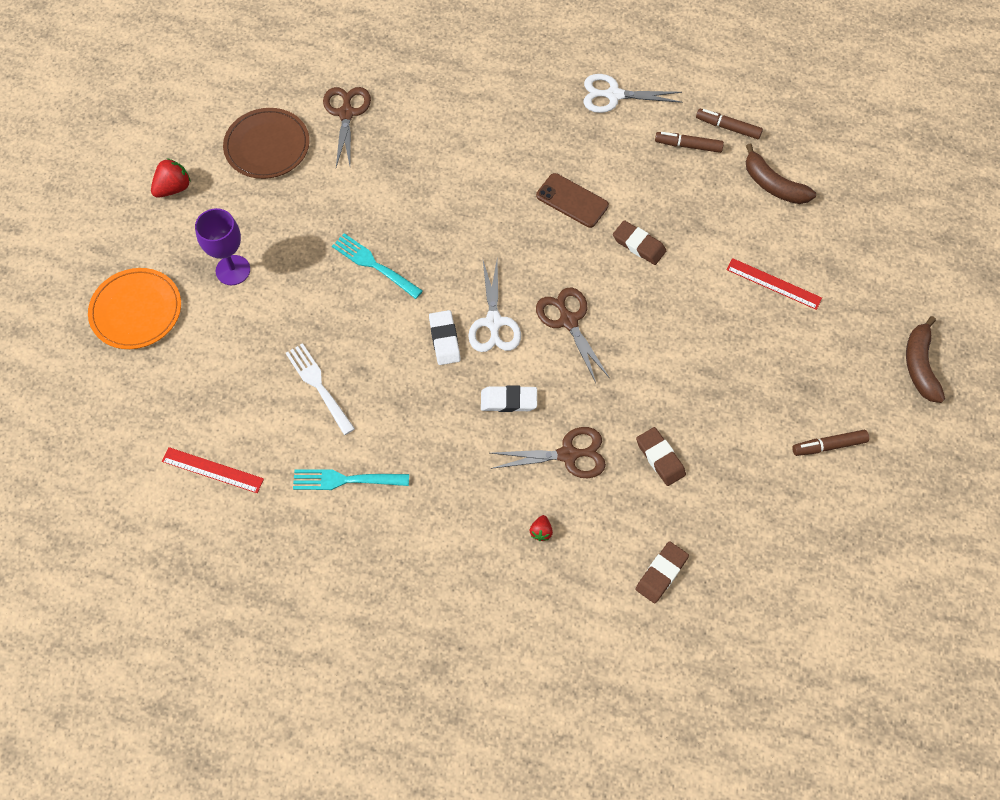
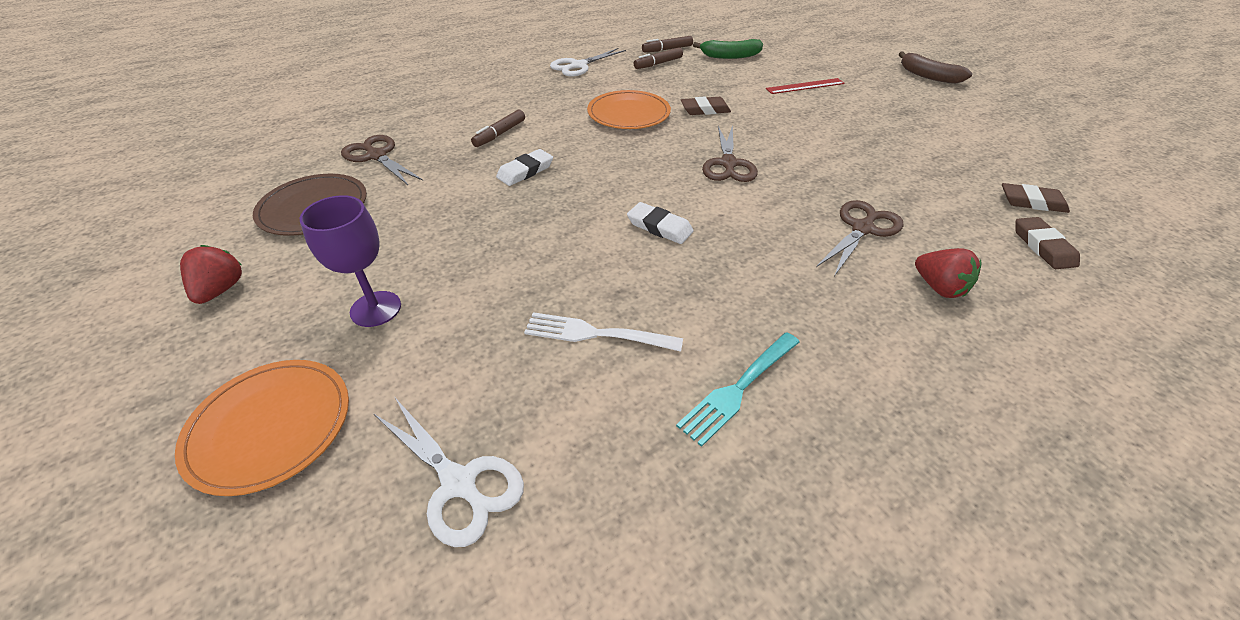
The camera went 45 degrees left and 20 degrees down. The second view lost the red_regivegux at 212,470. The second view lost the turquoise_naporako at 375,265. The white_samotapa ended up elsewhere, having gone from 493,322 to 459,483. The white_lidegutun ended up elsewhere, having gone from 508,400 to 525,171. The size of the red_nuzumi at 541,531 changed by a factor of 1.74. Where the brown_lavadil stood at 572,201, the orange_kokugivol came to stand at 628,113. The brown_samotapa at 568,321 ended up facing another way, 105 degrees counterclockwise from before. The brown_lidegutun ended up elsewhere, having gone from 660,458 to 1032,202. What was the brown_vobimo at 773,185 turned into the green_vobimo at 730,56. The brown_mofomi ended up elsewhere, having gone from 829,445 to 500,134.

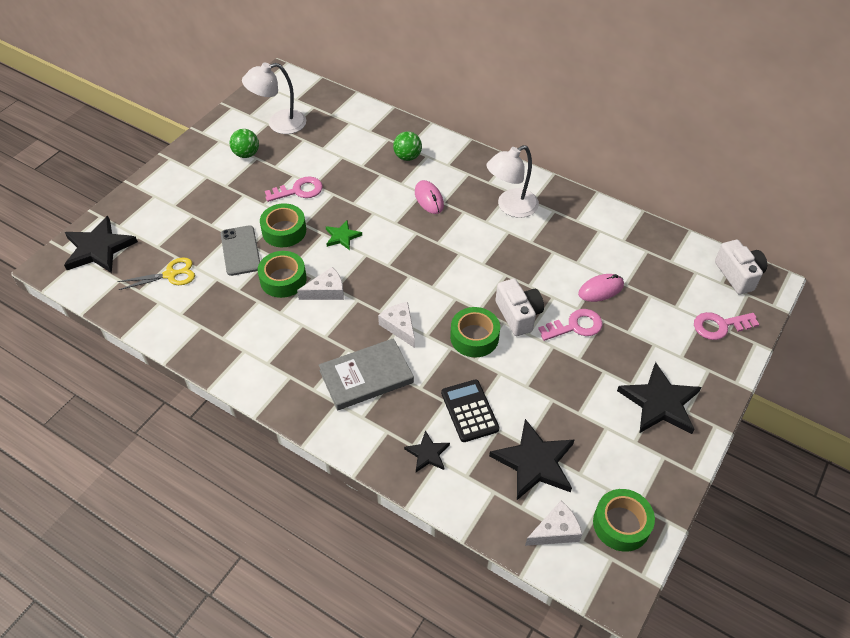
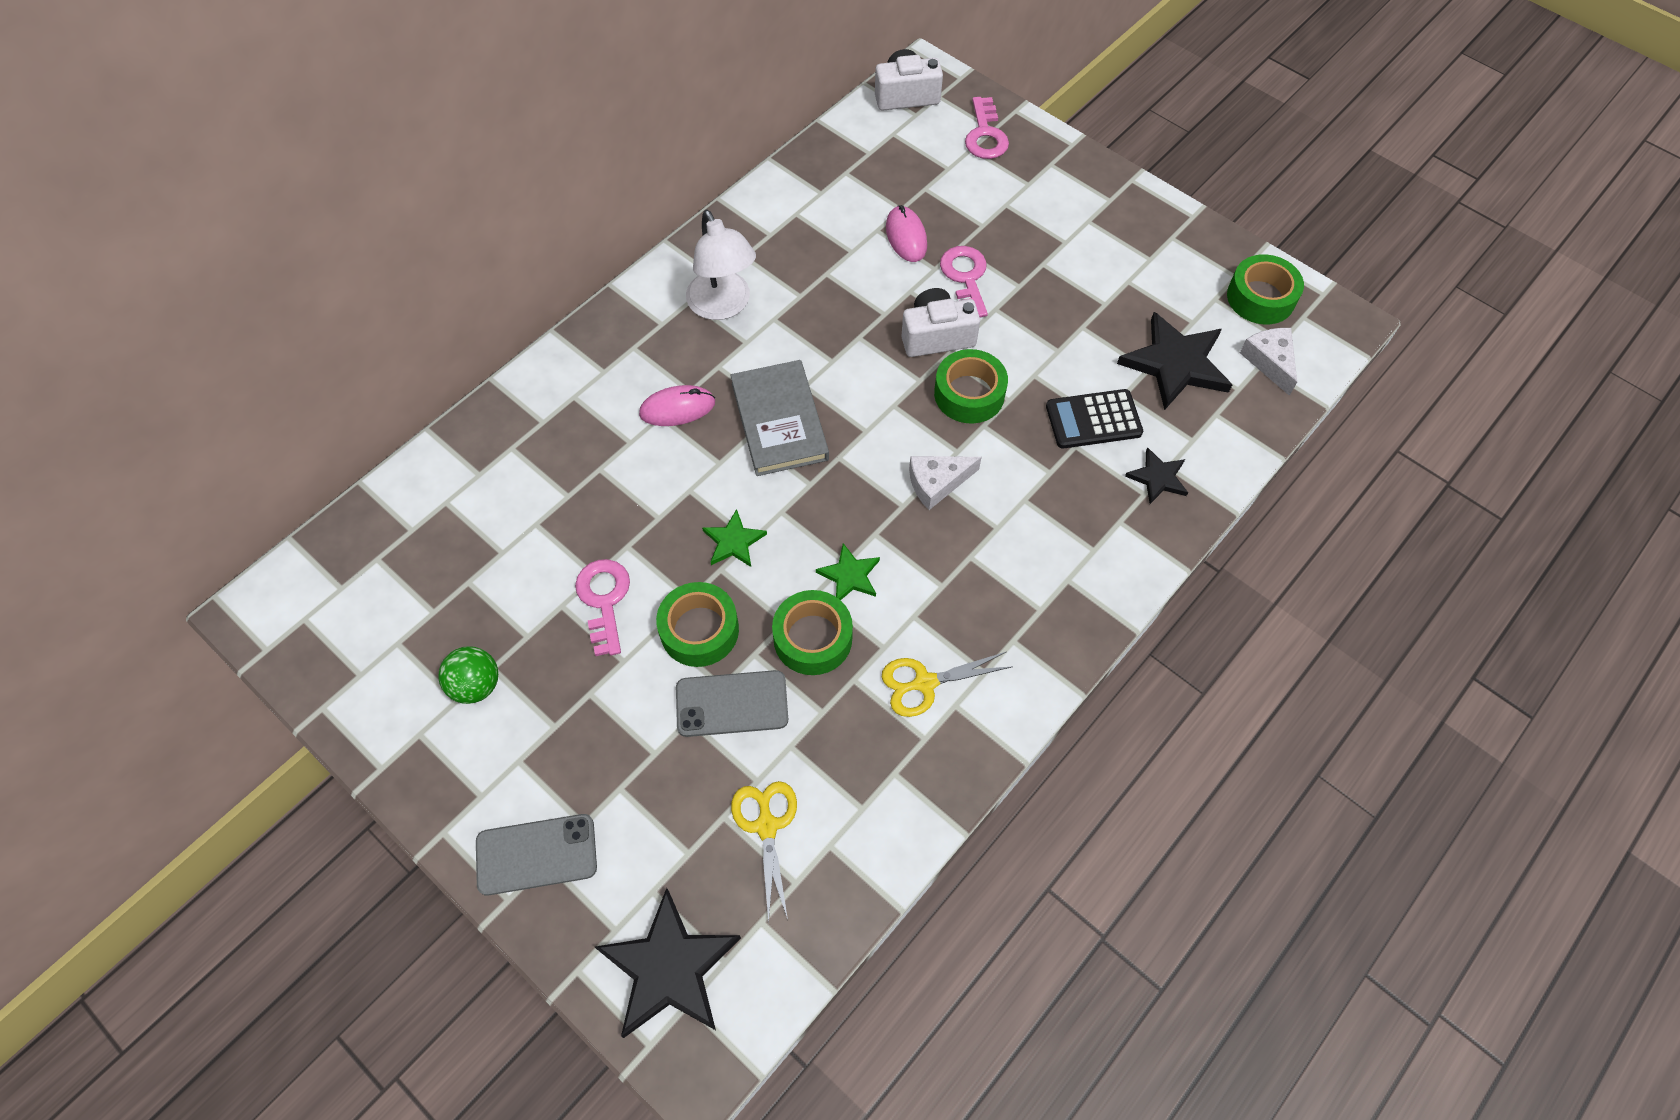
The camera went 80 degrees left and 10 degrees up. The second view lost the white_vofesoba at 279,124. Where the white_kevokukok stood at 326,291, the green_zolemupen came to stand at 850,575. The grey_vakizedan ended up elsewhere, having gone from 366,376 to 779,421. The second view lost the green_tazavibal at 407,157. The second view lost the black_zolemupen at 660,402. The second view gained the grey_lavadil at 536,854. The second view gained the yellow_samotapa at 925,683.

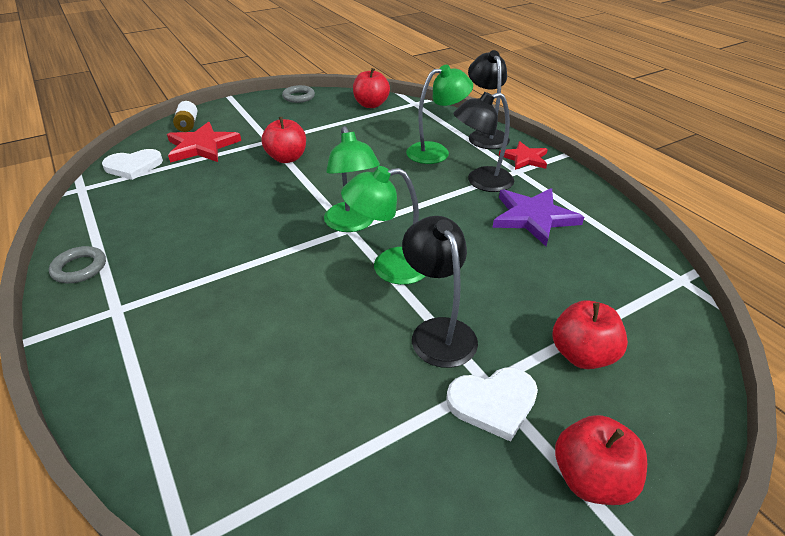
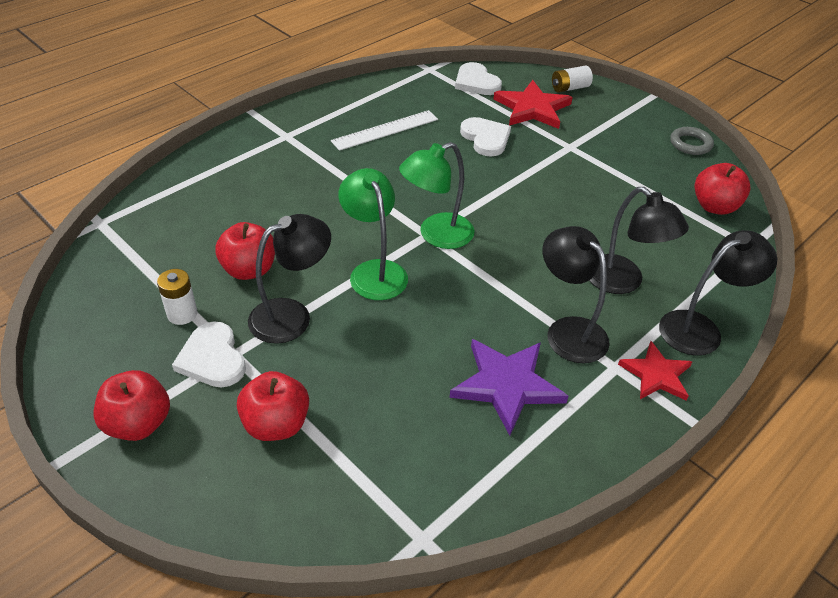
The camera went 75 degrees right and 5 degrees up. The second view lost the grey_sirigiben at 79,268. The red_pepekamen ended up elsewhere, having gone from 287,158 to 249,270. What was the green_vofesoba at 436,151 turned into the black_vofesoba at 622,282. The second view gained the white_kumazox at 182,314. The second view gained the white_regivegux at 385,130. The second view gained the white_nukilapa at 486,138.

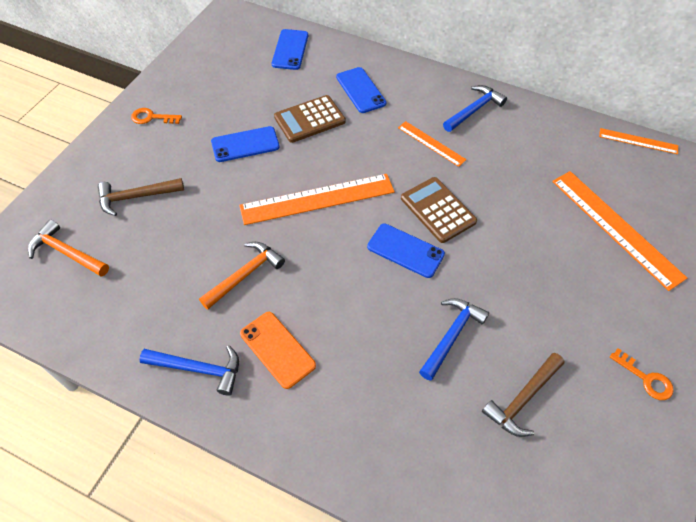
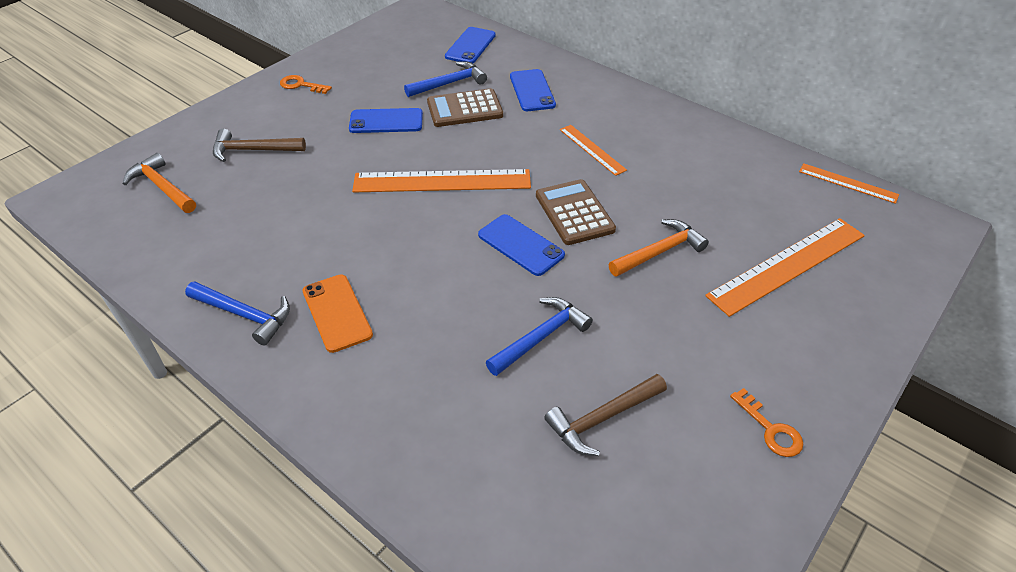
The camera went 15 degrees right and 10 degrees down. The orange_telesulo ended up elsewhere, having gone from 245,274 to 659,251. The blue_telesulo ended up elsewhere, having gone from 474,110 to 449,83. The orange_regivegux at 615,228 ended up facing another way, 75 degrees clockwise from before.

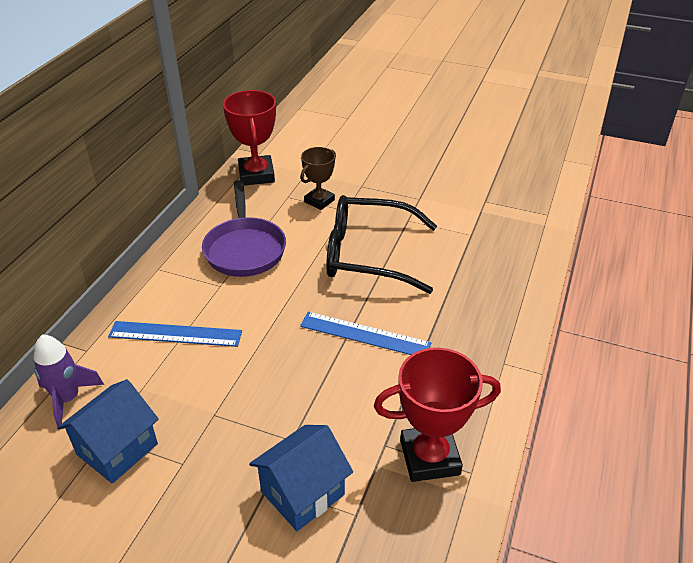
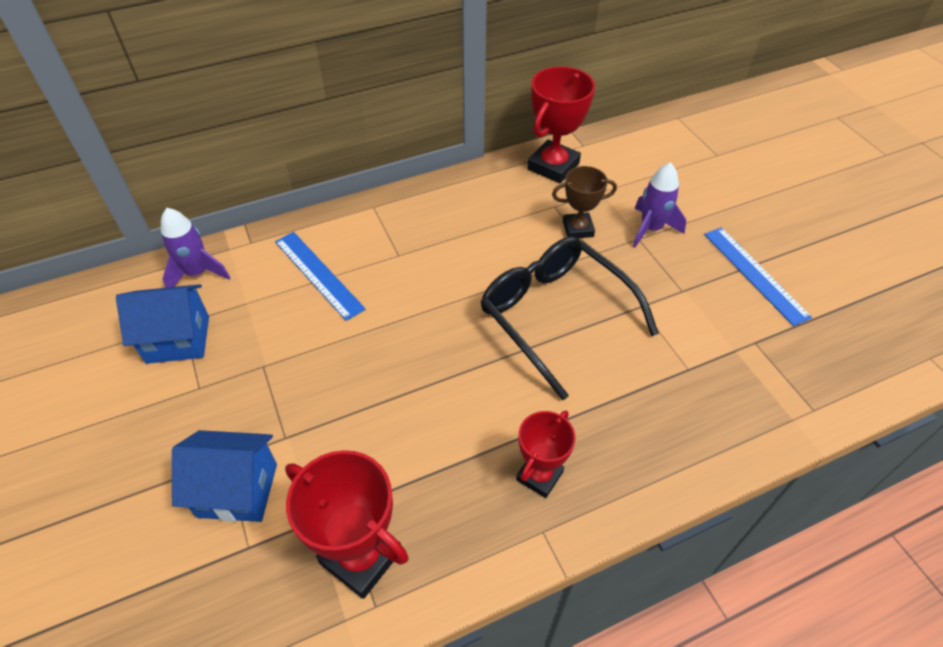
The camera went 45 degrees right and 10 degrees up. The second view lost the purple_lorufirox at 245,249. The blue_regivegux ended up elsewhere, having gone from 364,335 to 755,274. The second view gained the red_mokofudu at 539,476. The second view gained the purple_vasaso at 651,229.

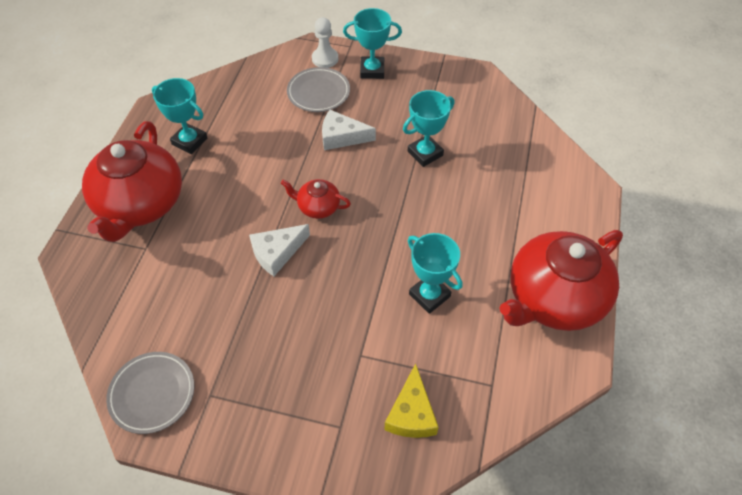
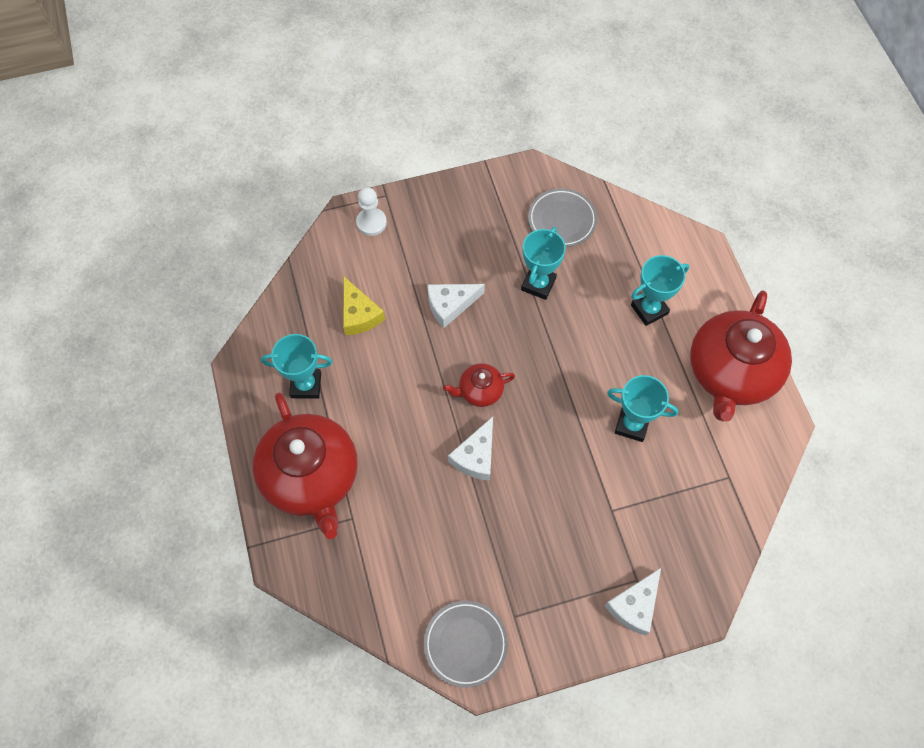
The camera went 30 degrees left and 10 degrees up. The grey_kokugivol ended up elsewhere, having gone from 318,93 to 562,220. The turquoise_mokofudu ended up elsewhere, having gone from 372,70 to 649,309. The yellow_kevokukok ended up elsewhere, having gone from 411,413 to 359,314. The second view gained the white_kevokukok at 634,605.

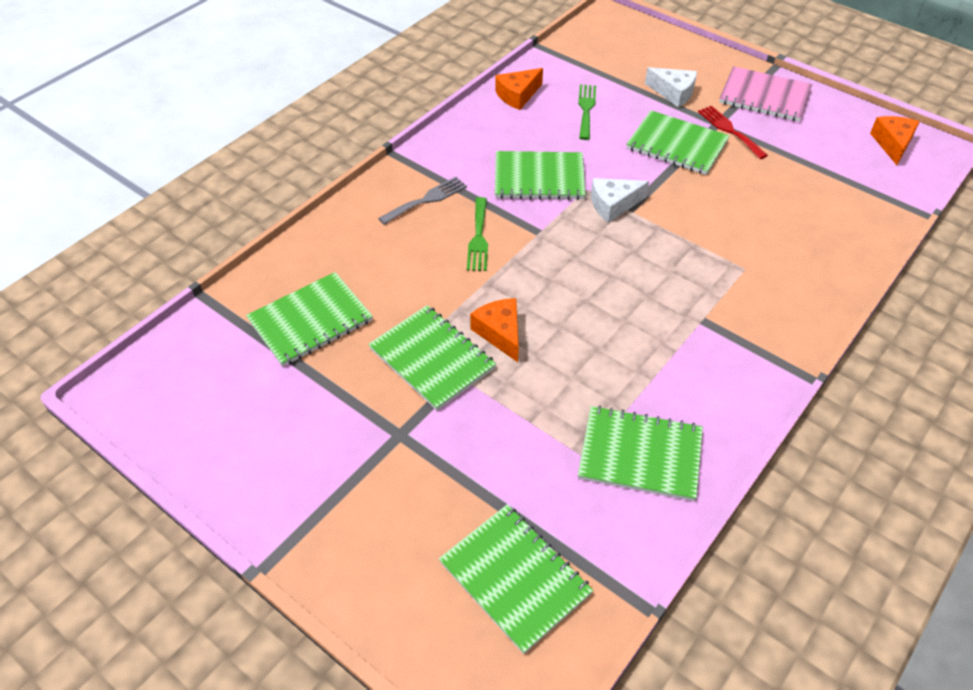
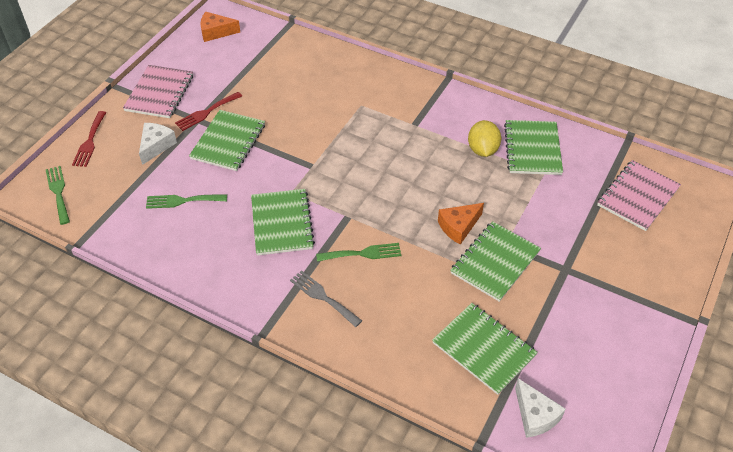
The camera went 100 degrees left and 0 degrees up. What was the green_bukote at 515,578 turned into the pink_bukote at 637,196. The second view lost the orange_kevokukok at 518,95. The white_kevokukok ended up elsewhere, having gone from 613,205 to 535,415. The second view gained the green_naporako at 58,192. The second view gained the red_naporako at 90,142. The second view gained the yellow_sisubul at 482,150.

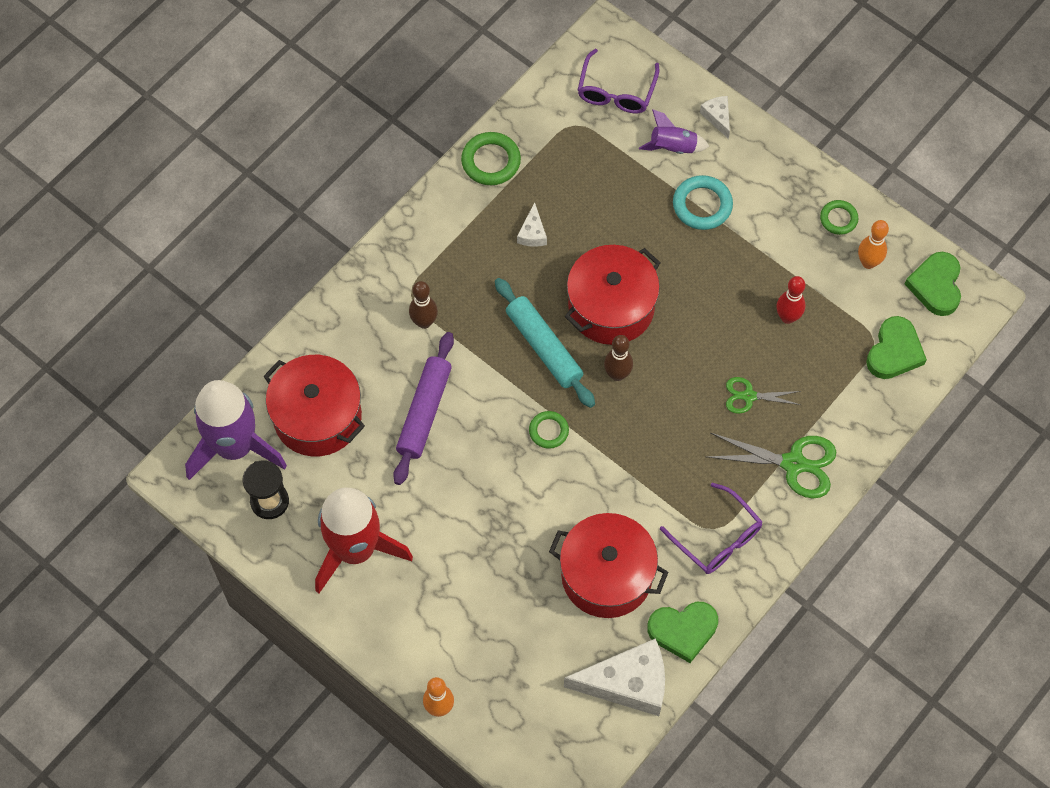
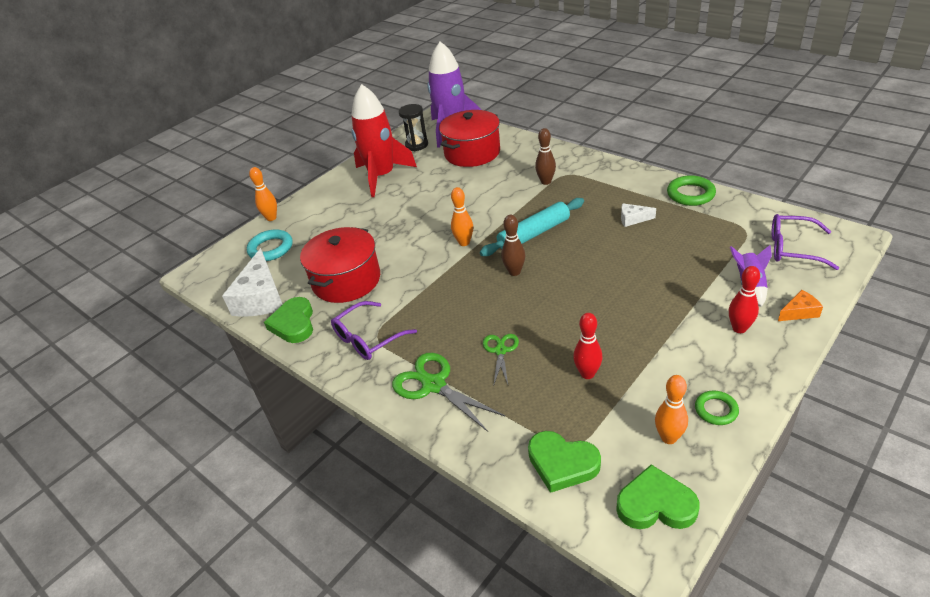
The camera went 95 degrees right and 25 degrees down. The second view lost the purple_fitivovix at 424,412. Where the green_sirigiben stood at 548,431, the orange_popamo came to stand at 464,243. The second view lost the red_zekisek at 611,307. The turquoise_sirigiben ended up elsewhere, having gone from 702,205 to 271,248. What was the white_kevokukok at 717,117 turned into the orange_kevokukok at 799,312. The green_samotapa at 793,464 ended up facing another way, 120 degrees clockwise from before. The second view gained the red_popamo at 739,328.

